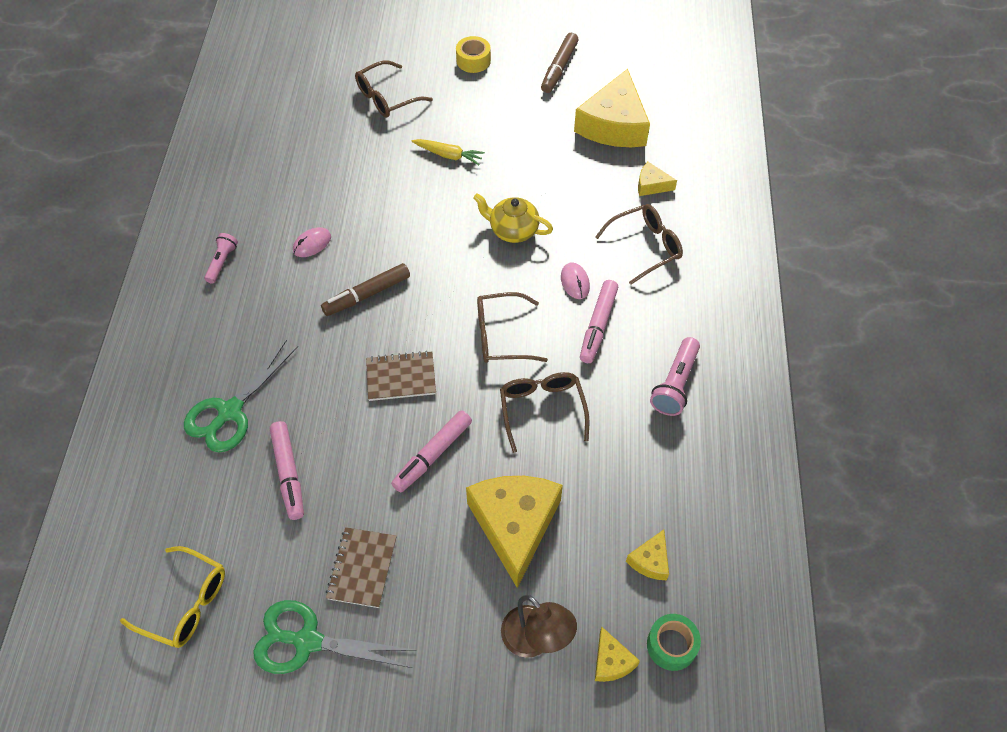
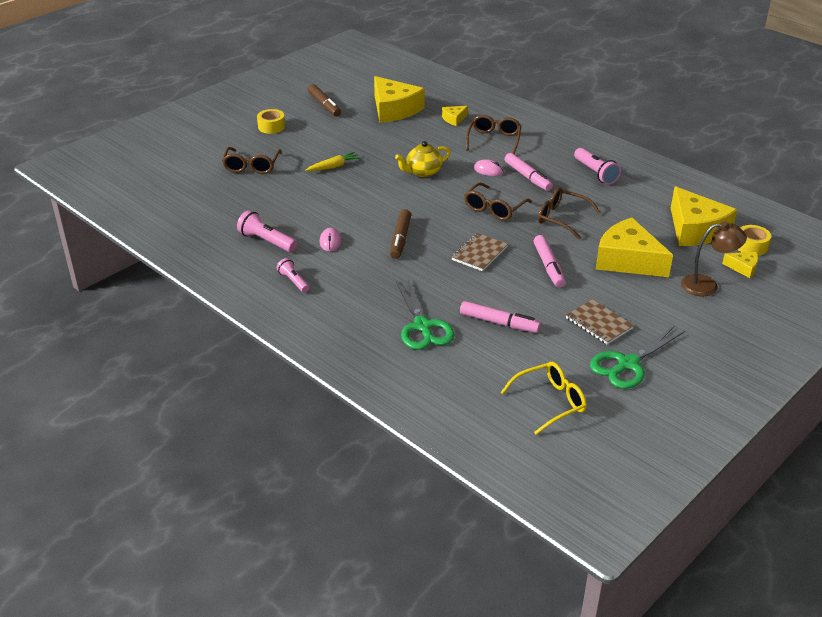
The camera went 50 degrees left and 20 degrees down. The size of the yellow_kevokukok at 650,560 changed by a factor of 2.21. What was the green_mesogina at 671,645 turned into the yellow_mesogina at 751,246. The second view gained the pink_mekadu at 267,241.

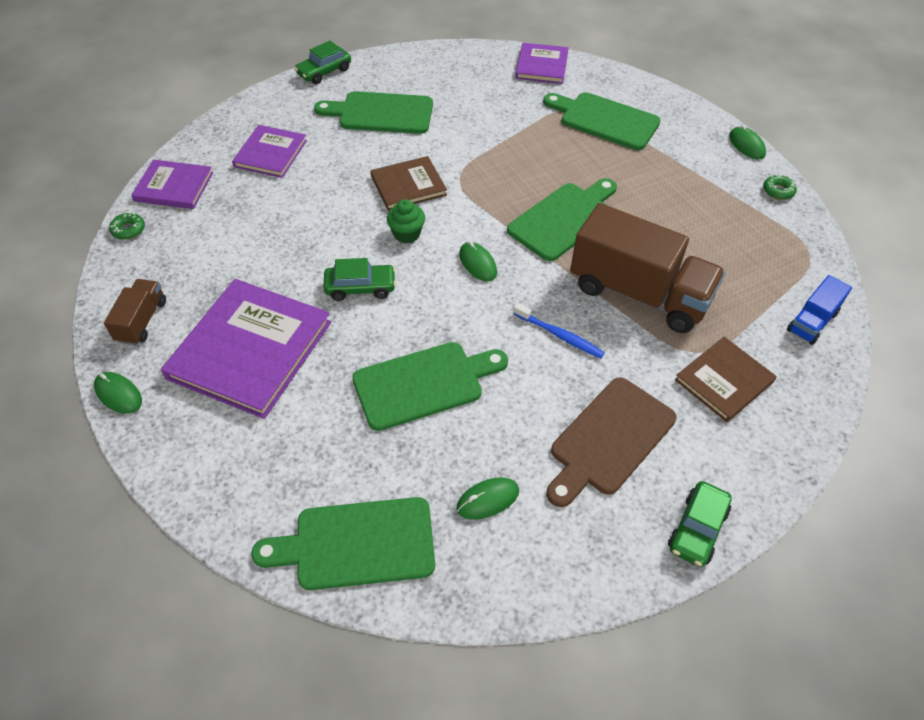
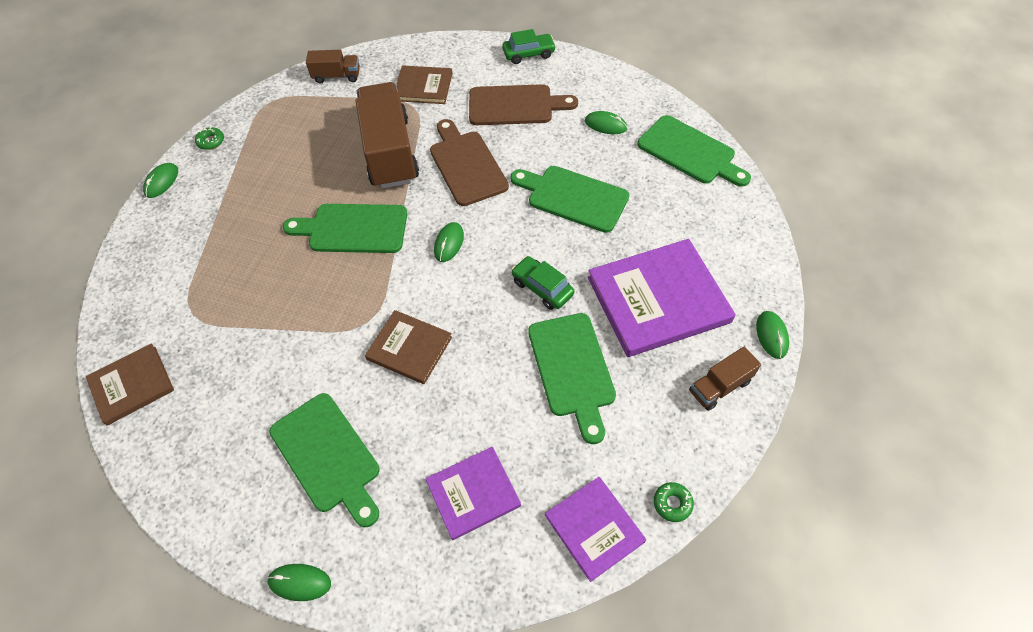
The camera went 130 degrees left and 5 degrees up. Where the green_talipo stood at 324,72, the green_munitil came to stand at 300,582. The second view lost the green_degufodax at 407,234. Where the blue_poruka stood at 559,335, the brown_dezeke came to stand at 466,165. What was the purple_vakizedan at 541,66 turned into the brown_vakizedan at 132,385. The green_dezeke ended up elsewhere, having gone from 605,120 to 572,369. What was the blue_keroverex at 812,322 turned into the brown_keroverex at 337,76.

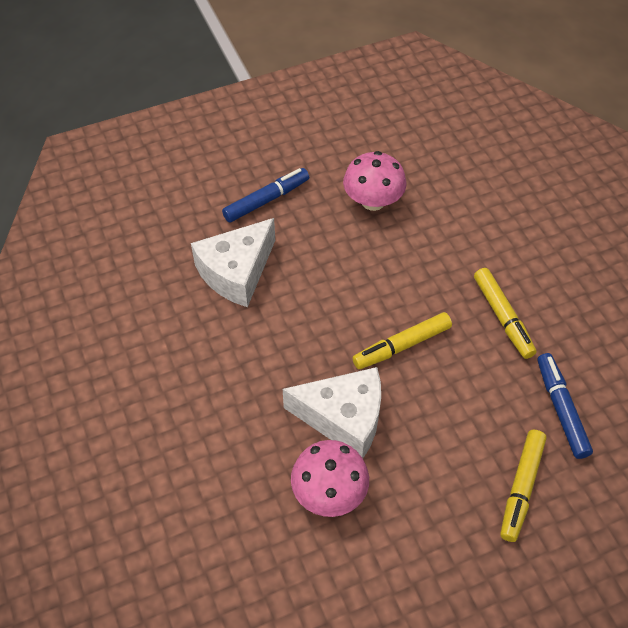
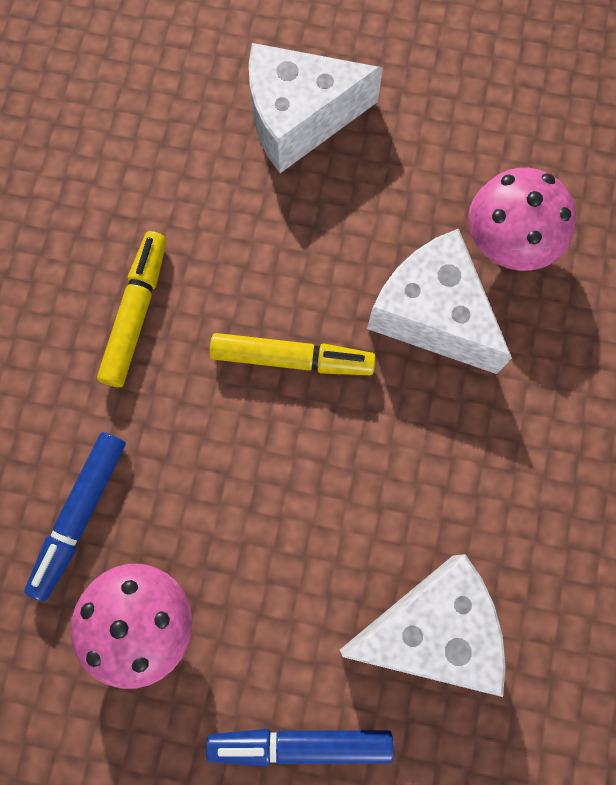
The camera went 145 degrees left and 20 degrees up. Where the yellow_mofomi stood at 521,488, the white_kevokukok came to stand at 299,118. The blue_mofomi ended up elsewhere, having gone from 561,409 to 81,515.

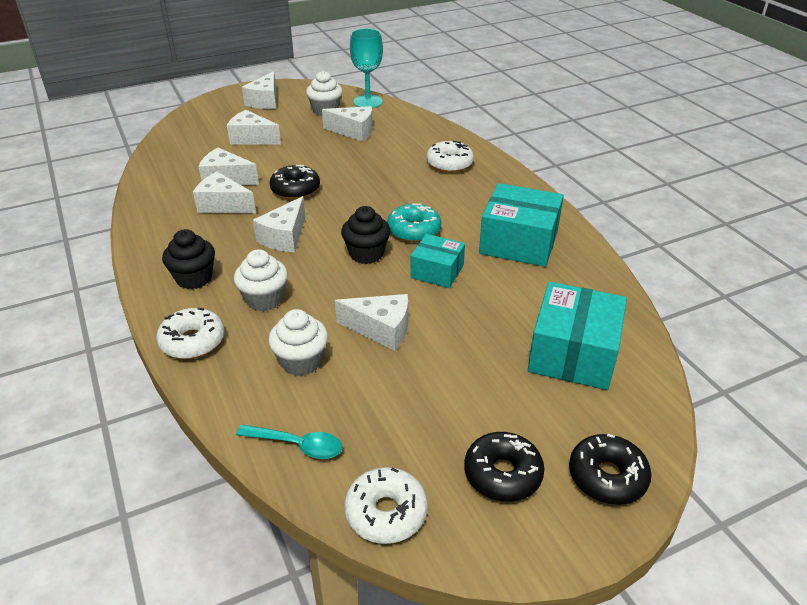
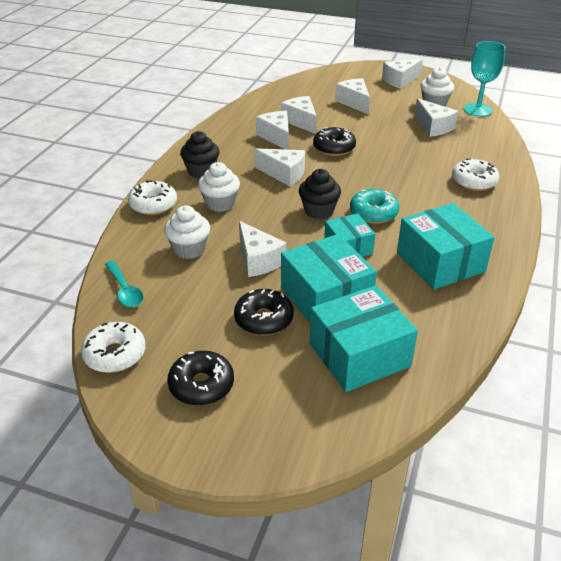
The camera went 45 degrees right and 0 degrees up. The white_kevokukok at 284,237 ended up facing another way, 135 degrees counterclockwise from before. The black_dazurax ended up elsewhere, having gone from 607,477 to 264,319. The second view gained the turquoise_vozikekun at 326,297.

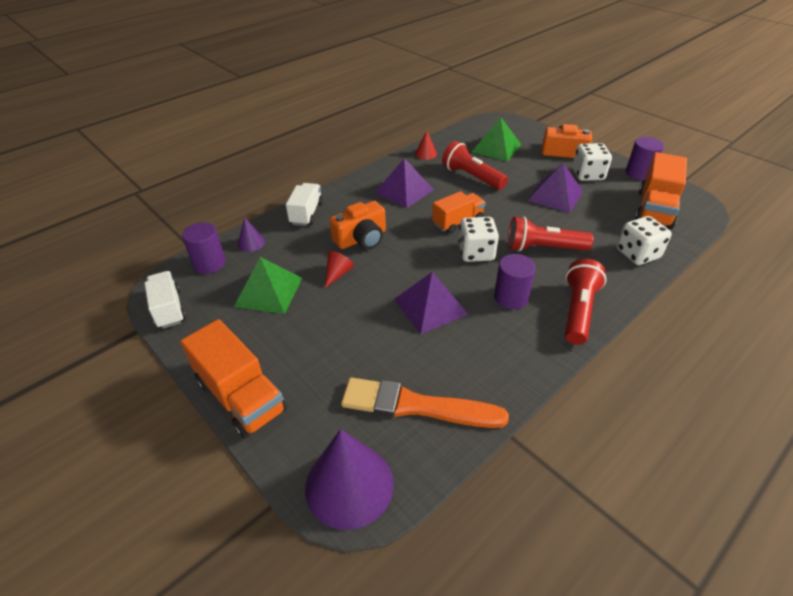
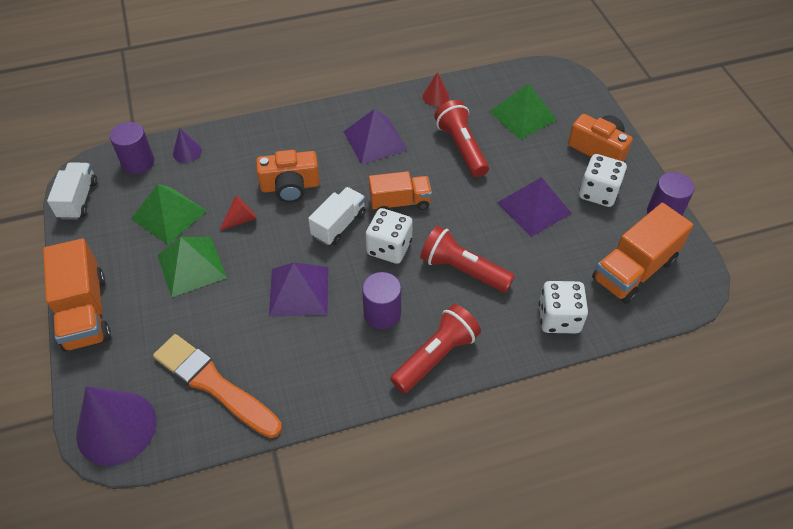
The camera went 25 degrees right and 10 degrees up. The white_keroverex ended up elsewhere, having gone from 306,214 to 339,225. The second view gained the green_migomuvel at 191,266.

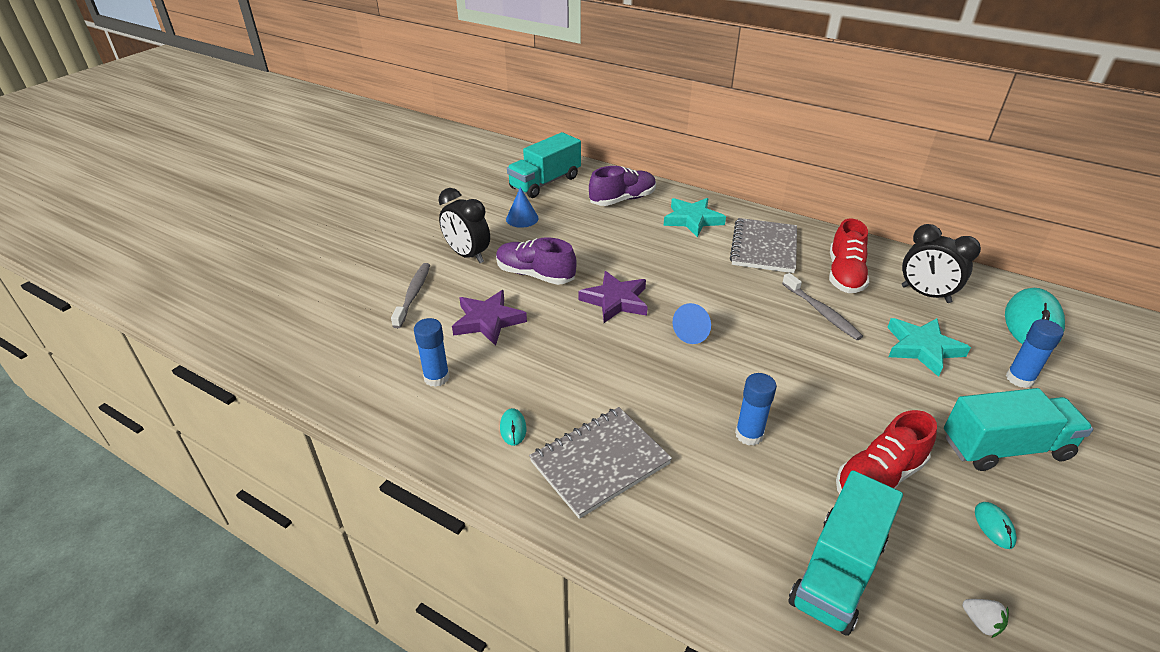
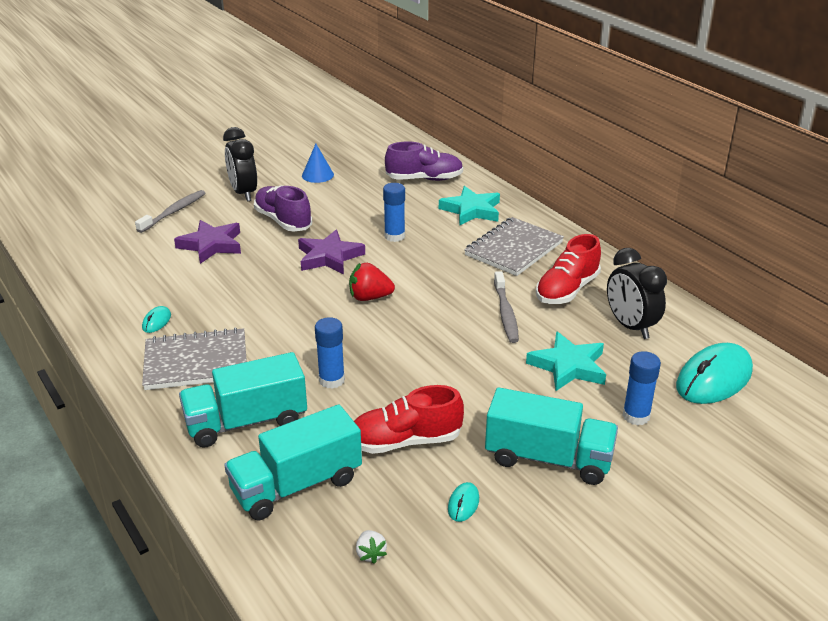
The camera went 25 degrees right and 5 degrees down. The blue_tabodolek ended up elsewhere, having gone from 436,377 to 394,236. The turquoise_keroverex ended up elsewhere, having gone from 545,182 to 246,422. Where the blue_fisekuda stood at 694,332, the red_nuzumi came to stand at 369,297.

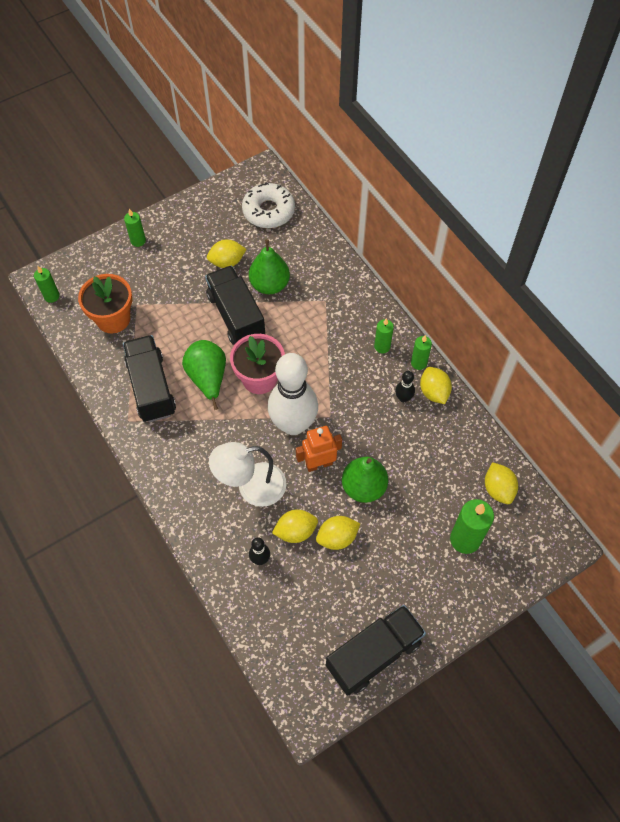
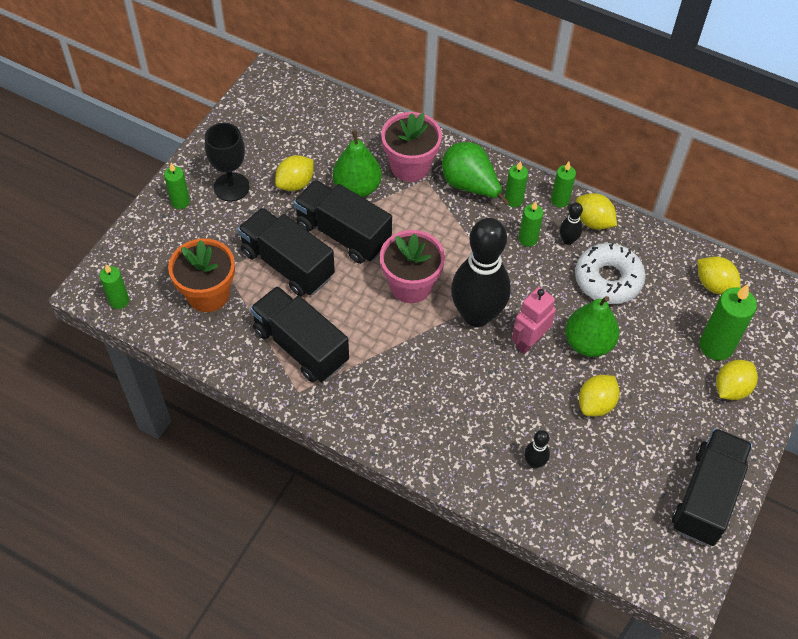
The camera went 30 degrees left and 5 degrees down. The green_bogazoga ended up elsewhere, having gone from 208,378 to 470,186. The second view lost the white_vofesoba at 251,487. The white_dazurax ended up elsewhere, having gone from 268,211 to 608,279. What was the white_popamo at 293,424 turned into the black_popamo at 477,315. The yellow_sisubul ended up elsewhere, having gone from 295,531 to 731,389. What was the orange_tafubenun at 319,464 turned into the pink_tafubenun at 529,341. The second view gained the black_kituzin at 231,187. The second view gained the black_keroverex at 287,264. The second view gained the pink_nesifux at 410,166. The second view gained the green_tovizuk at 528,239.

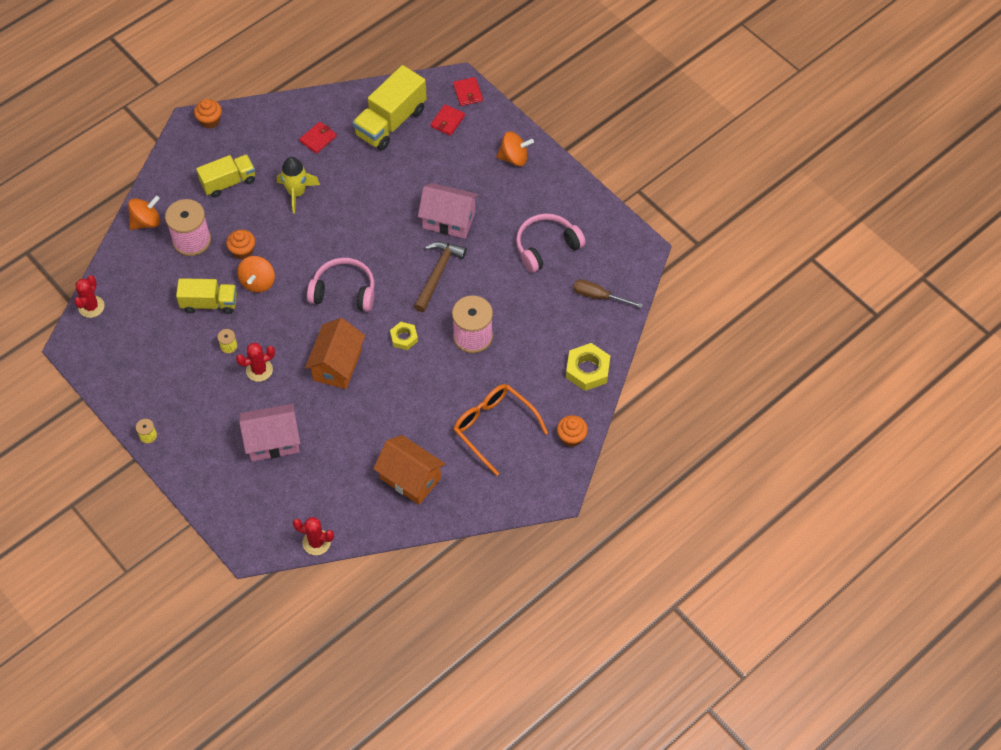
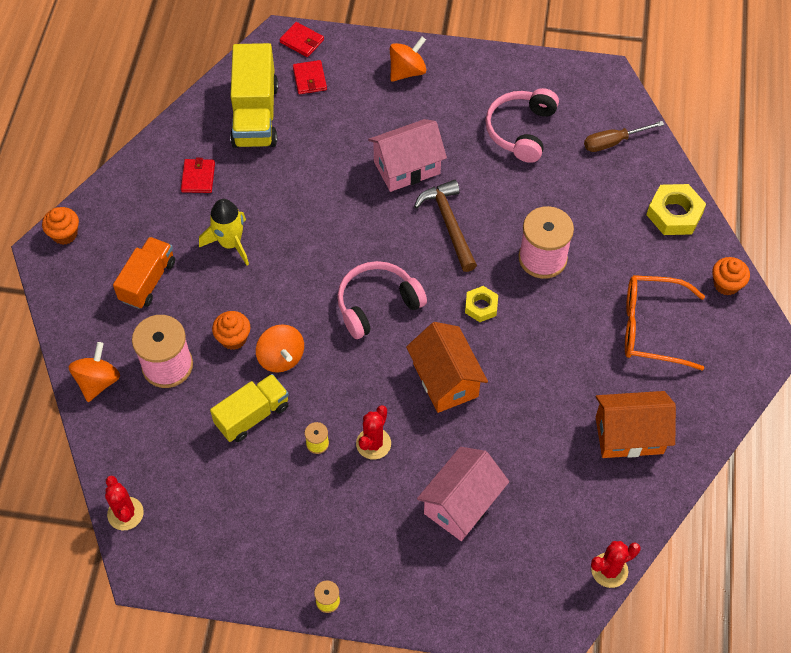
The camera went 40 degrees left and 0 degrees up. What was the yellow_keroverex at 228,182 turned into the orange_keroverex at 148,281.

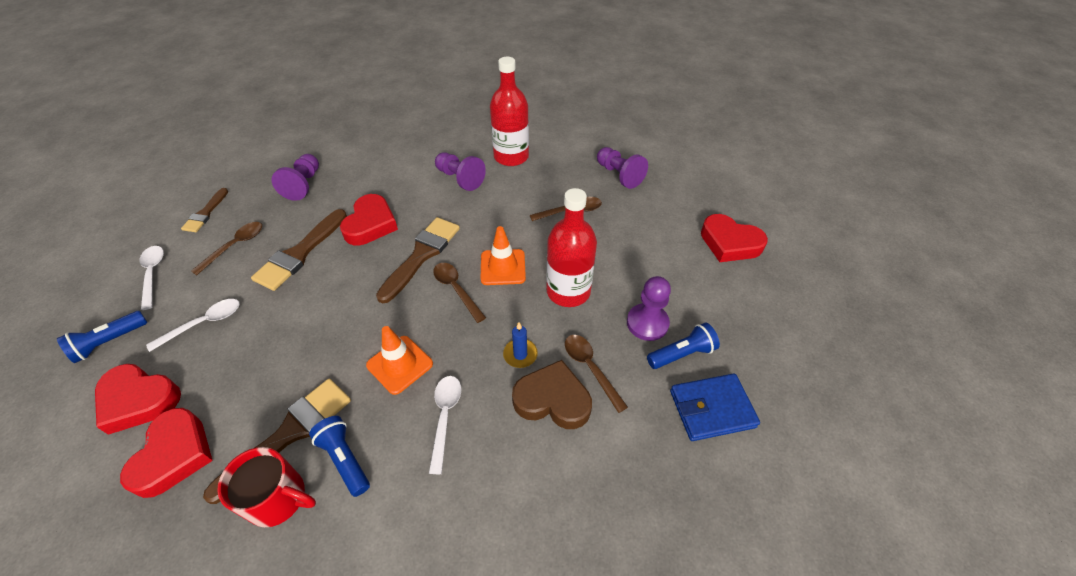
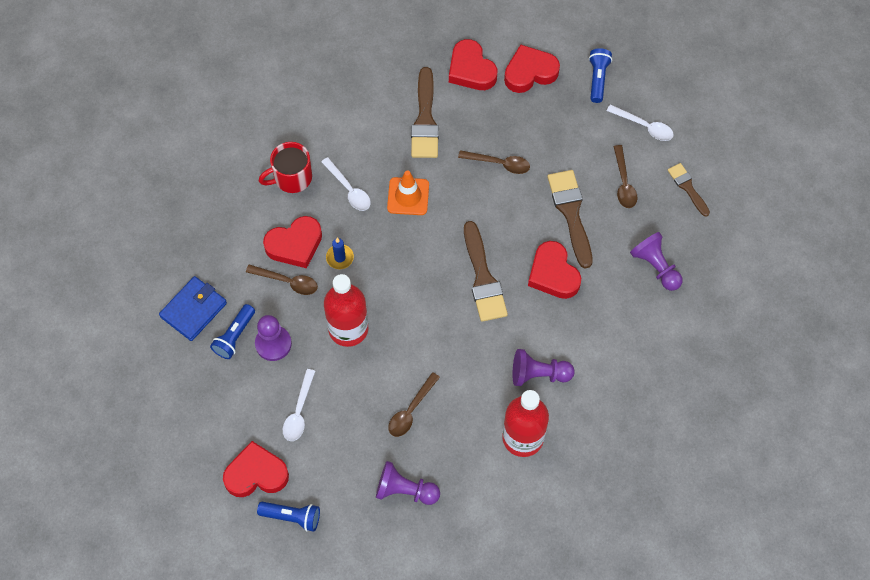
The camera went 140 degrees right and 15 degrees up. The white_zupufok ended up elsewhere, having gone from 204,323 to 299,412. The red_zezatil ended up elsewhere, having gone from 278,498 to 291,178. The blue_mekadu ended up elsewhere, having gone from 345,459 to 292,517. The brown_zupufok ended up elsewhere, having gone from 456,289 to 499,164. The second view lost the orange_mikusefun at 503,267. What was the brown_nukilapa at 552,400 turned into the red_nukilapa at 295,245.

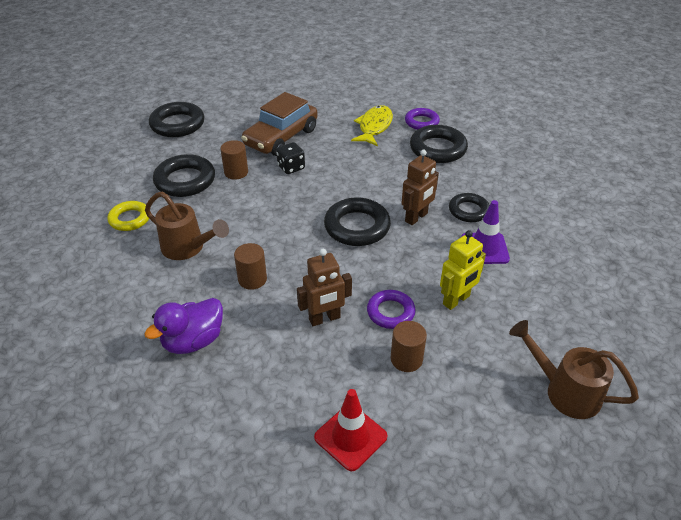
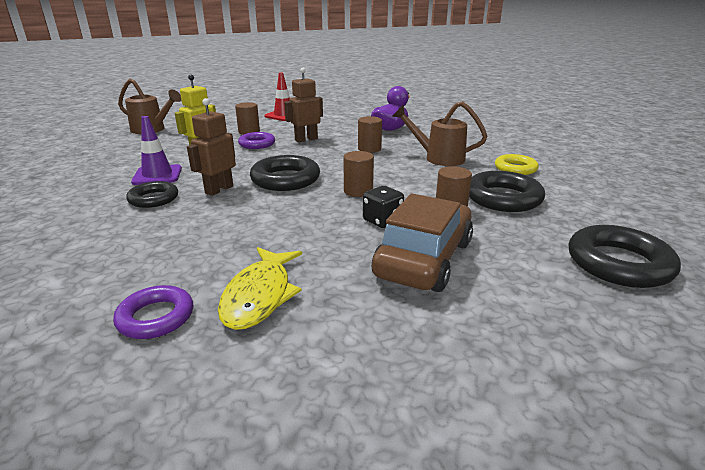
The camera went 170 degrees right and 15 degrees down. The second view lost the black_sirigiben at 438,149. The second view gained the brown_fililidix at 358,191.

